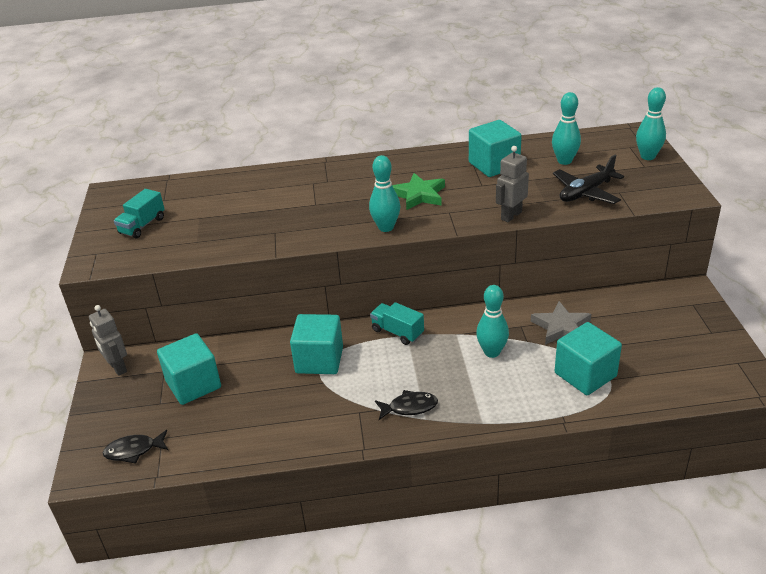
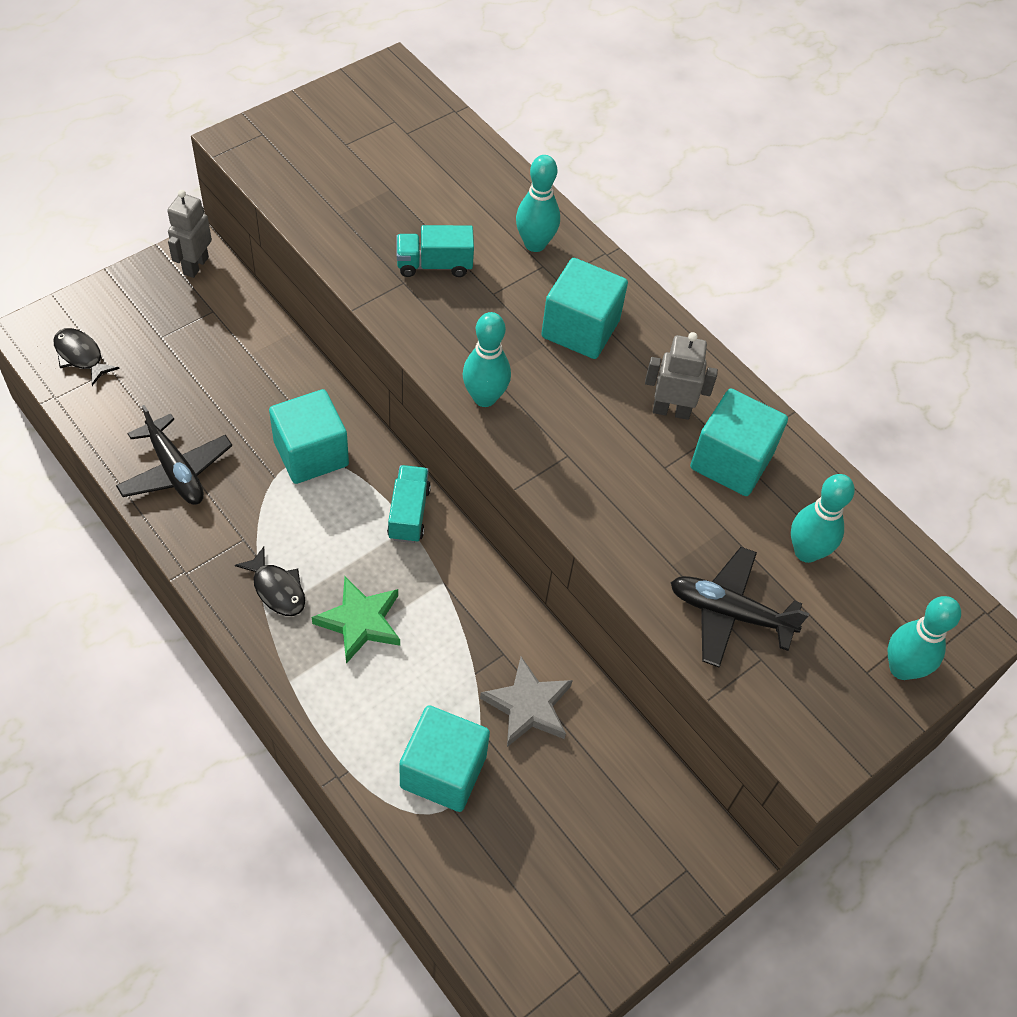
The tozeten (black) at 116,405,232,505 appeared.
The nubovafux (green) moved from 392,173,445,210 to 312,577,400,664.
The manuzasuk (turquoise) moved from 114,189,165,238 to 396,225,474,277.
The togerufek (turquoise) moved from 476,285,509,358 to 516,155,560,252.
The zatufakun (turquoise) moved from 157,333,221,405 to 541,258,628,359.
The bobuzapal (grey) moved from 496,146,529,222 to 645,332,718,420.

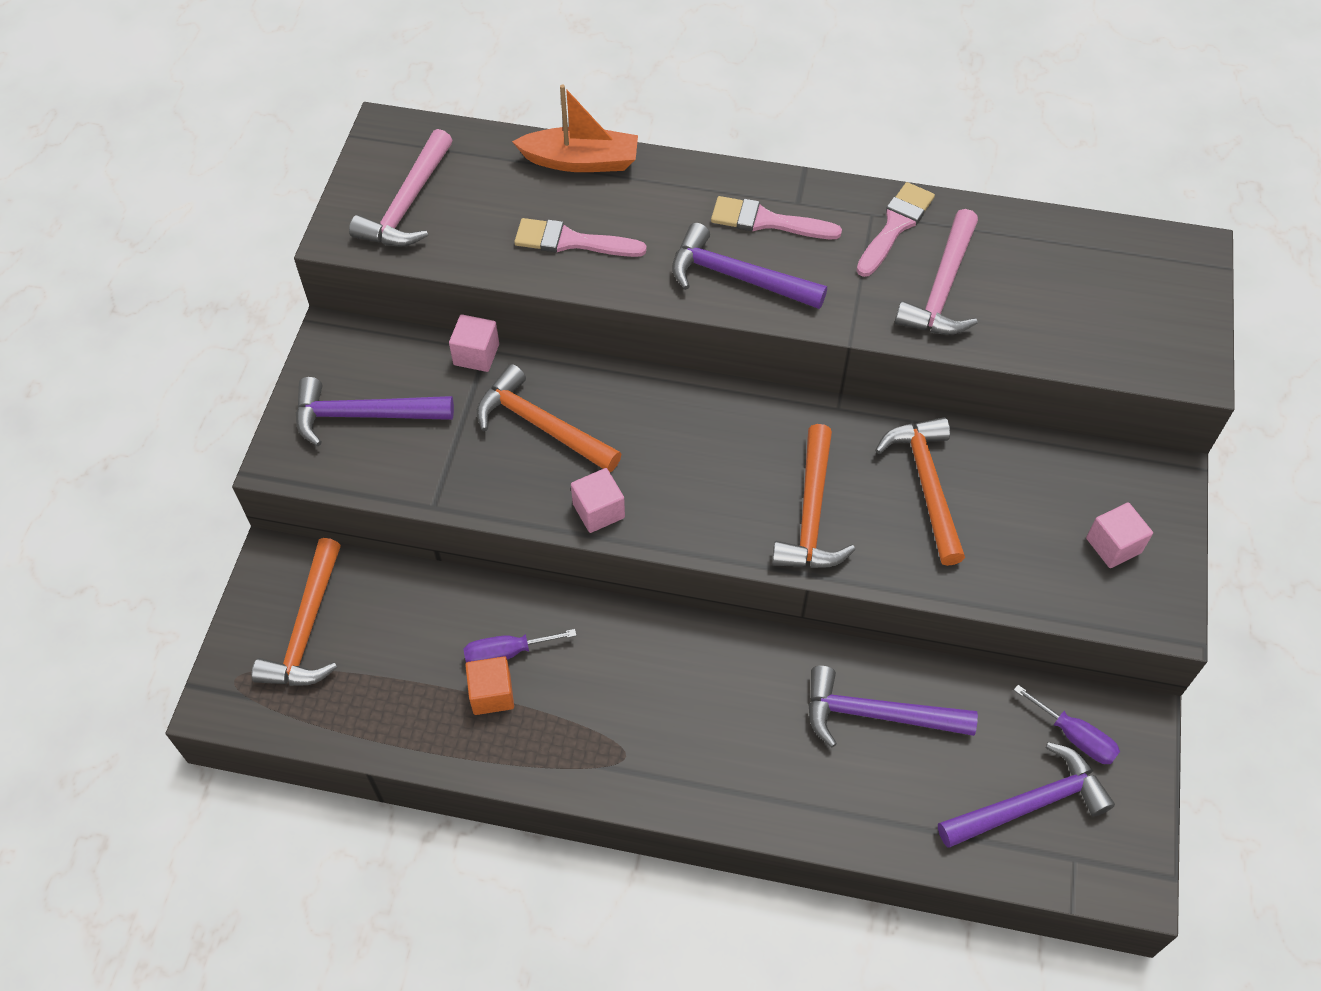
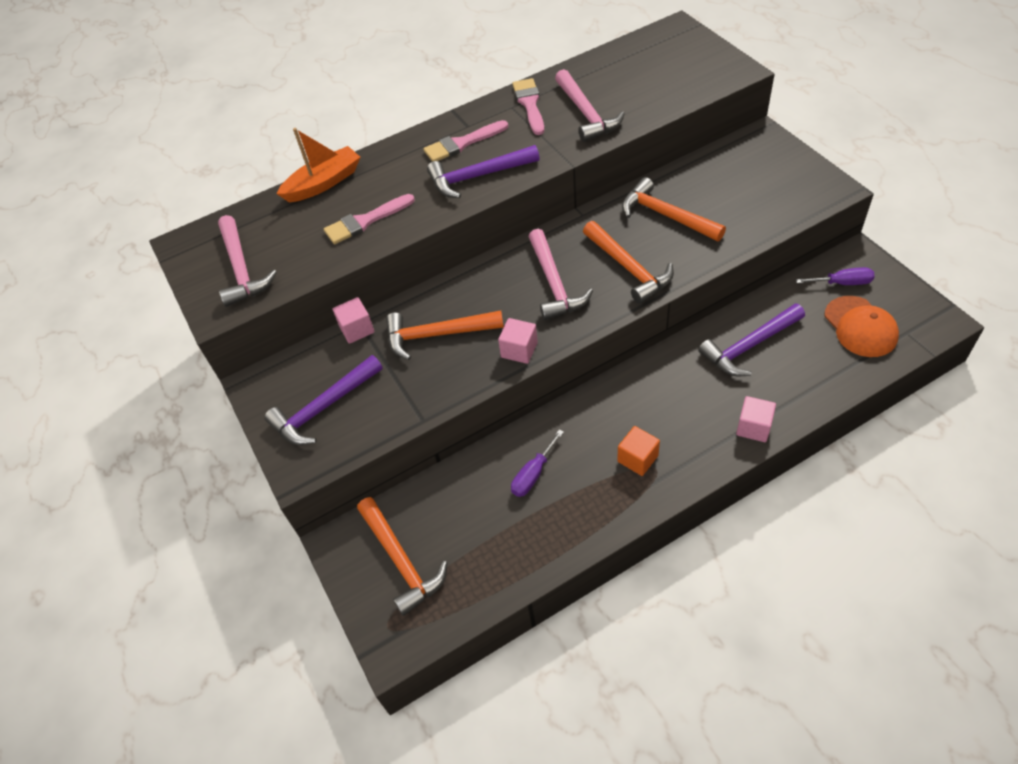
The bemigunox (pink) at 529,229,593,320 appeared.
The zatufakun (orange) moved from 465,656,514,715 to 617,426,660,476.
The zatufakun (pink) moved from 1086,502,1153,568 to 736,396,776,442.
The bemigunox (purple) at 938,742,1115,848 was replaced by the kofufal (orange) at 824,296,899,357.

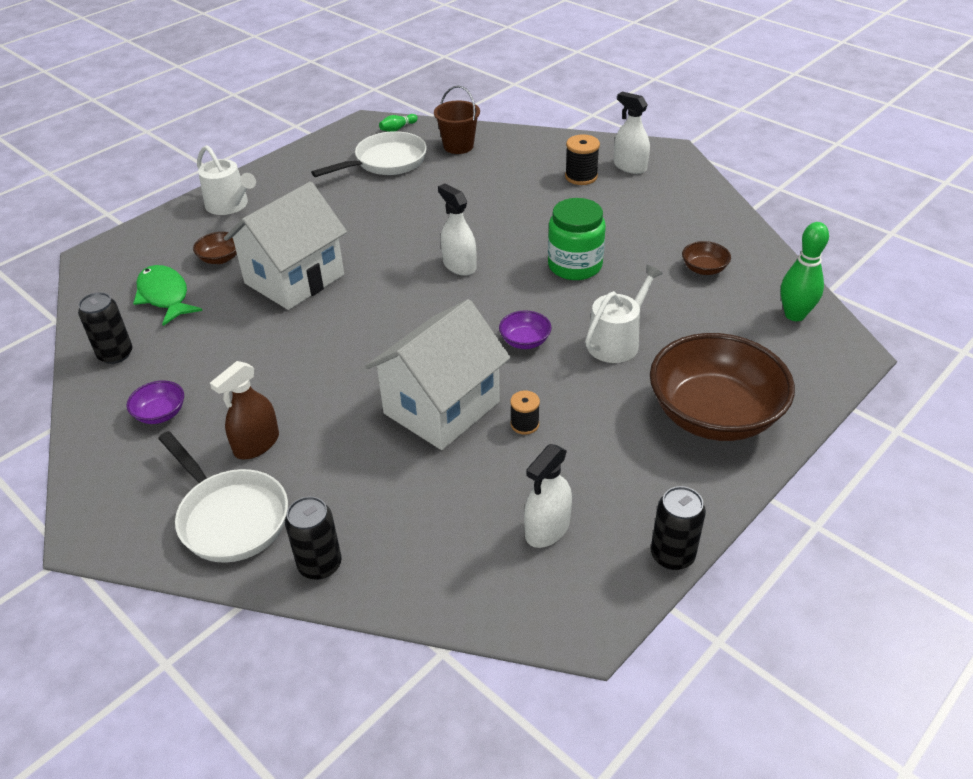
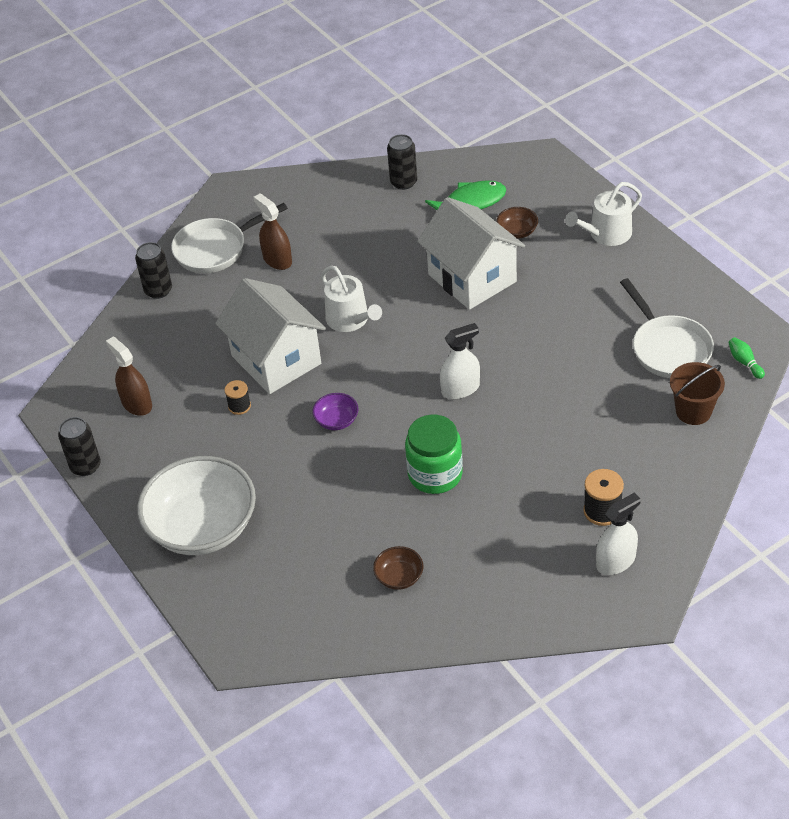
The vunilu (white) at 524,444,572,548 became the vunilu (brown) at 106,337,152,416.
The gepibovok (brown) at 650,333,795,441 became the gepibovok (white) at 137,456,256,555.
The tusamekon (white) moved from 585,265,663,363 to 321,265,382,332.
The gepibovok (purple) at 127,380,184,424 disappeared.
The togerufek (green) at 781,222,829,321 disappeared.

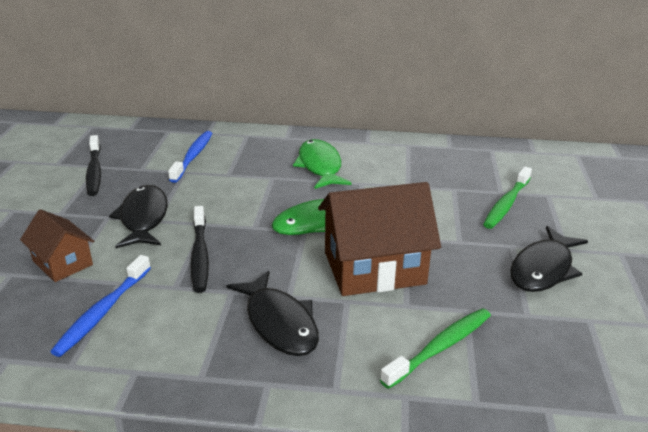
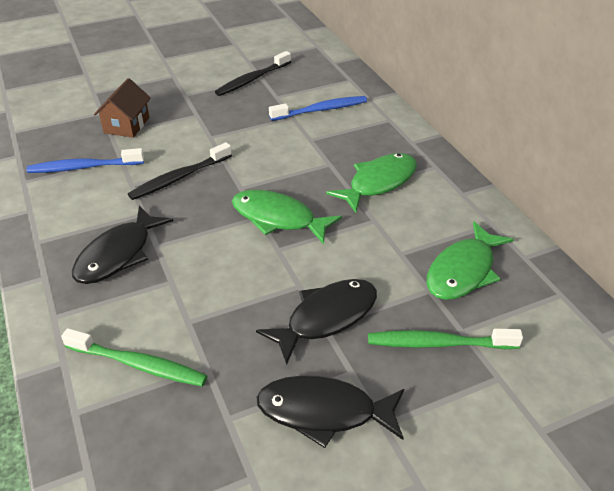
The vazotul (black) moved from 109,185,168,248 to 256,279,377,365.
The vazotul (green) at 426,221,514,300 appeared.
The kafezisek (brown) at 318,182,441,296 disappeared.

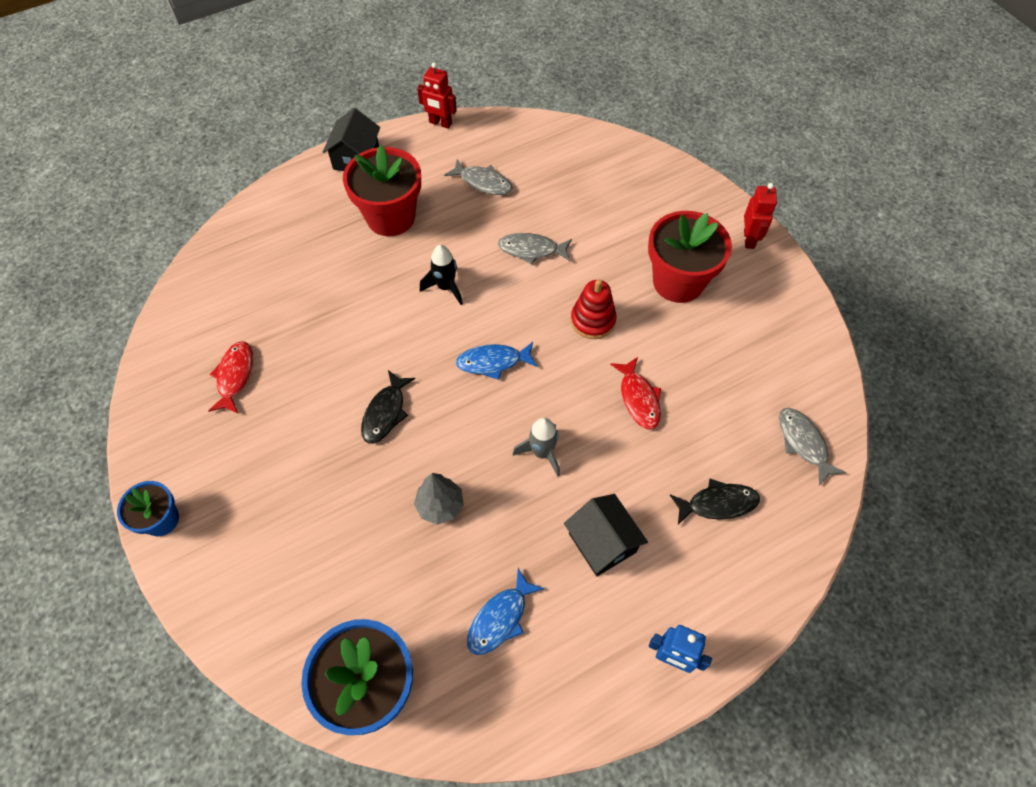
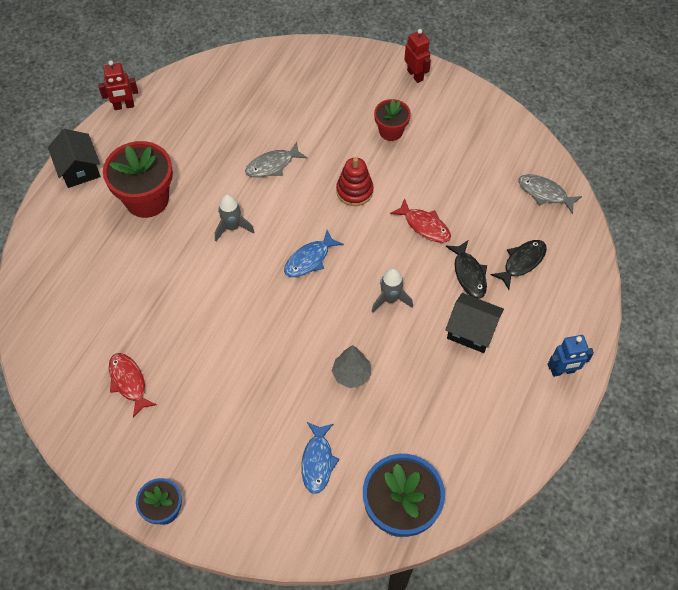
The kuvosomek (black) at 420,245,463,305 became the kuvosomek (grey) at 215,194,254,241.
The vazotul (blue) moved from 467,568,545,655 to 301,422,340,494.
The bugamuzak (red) at 648,211,732,303 changed to 0.57 times the size.
The vazotul (black) moved from 361,370,415,443 to 446,241,487,298.
The vazotul (grey) at 444,159,513,195 disappeared.

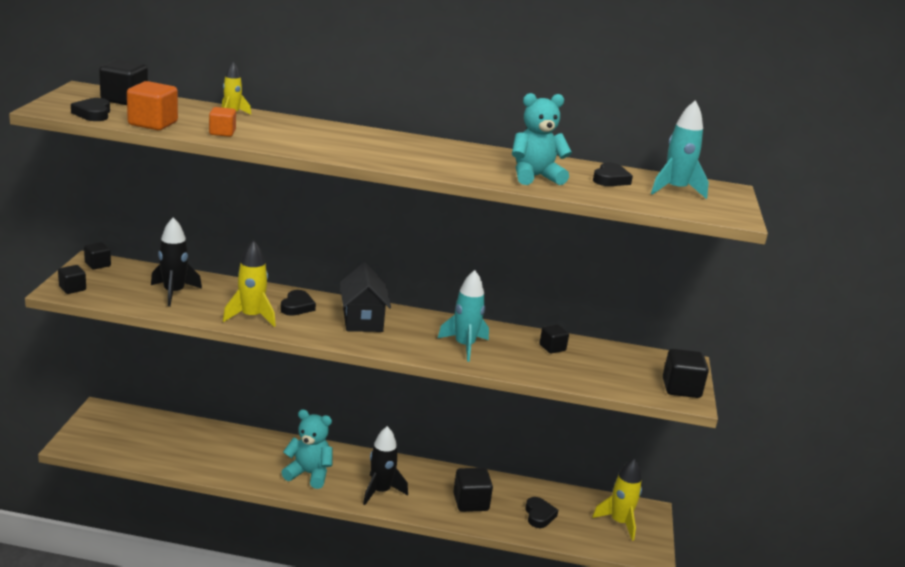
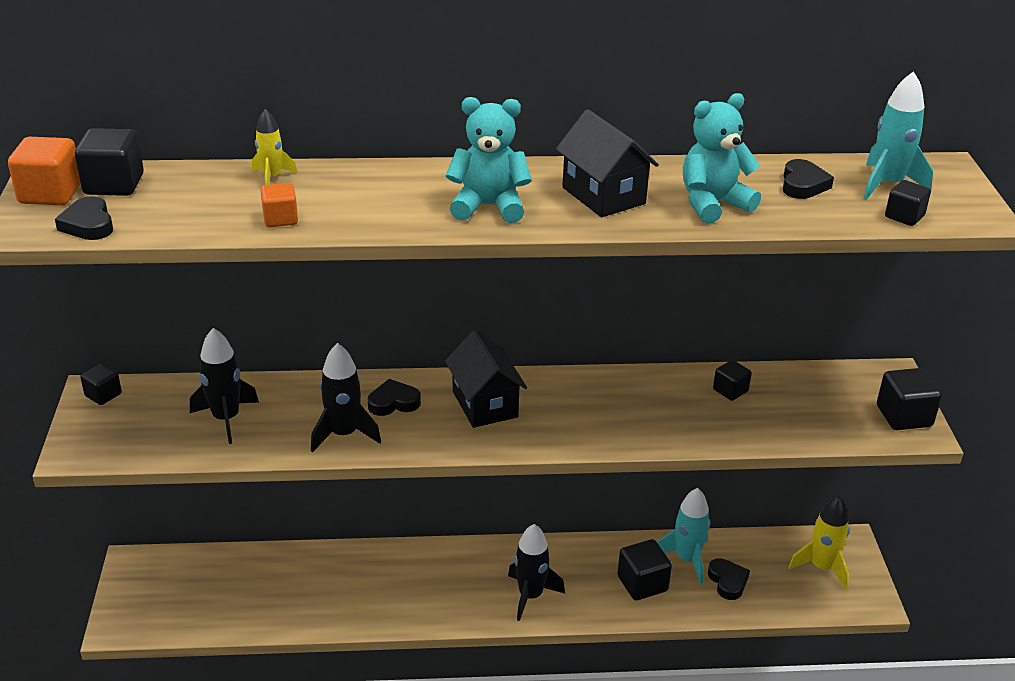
The zatufakun (orange) moved from 127,81,178,130 to 8,137,81,205.
The kuvosomek (yellow) at 223,240,276,327 became the kuvosomek (black) at 311,343,381,452.
The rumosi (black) at 280,290,316,316 turned 105 degrees counterclockwise.
The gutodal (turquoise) moved from 281,409,333,489 to 446,97,532,223.
The kafezisek (black) at 556,109,659,217 appeared.
The kuvosomek (turquoise) moved from 438,270,489,362 to 657,488,710,583.
The zatufakun (black) moved from 58,265,86,294 to 885,180,931,226.

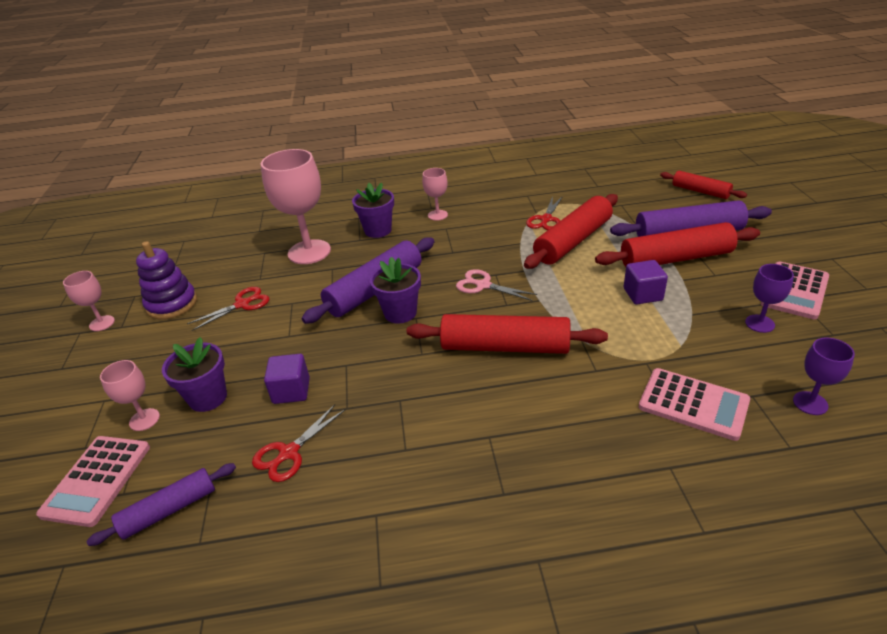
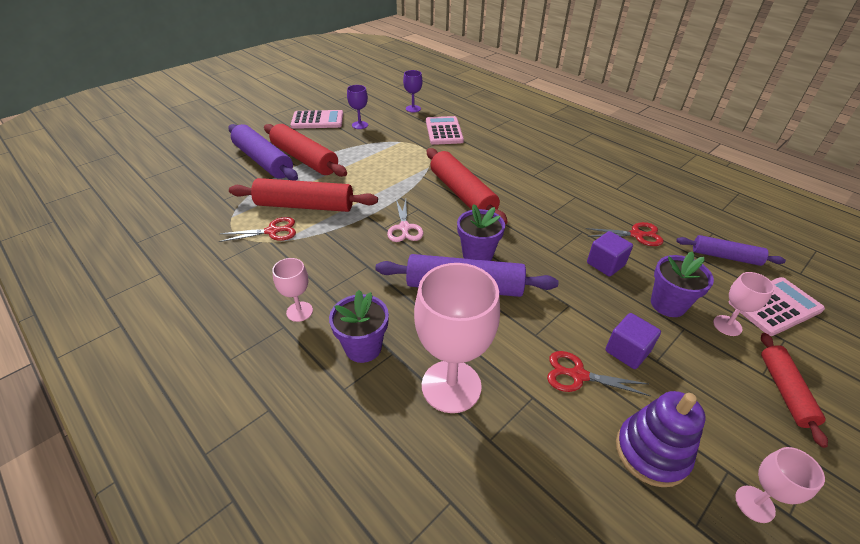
The zatufakun (purple) moved from 624,260,668,304 to 605,313,661,369.
The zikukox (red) moved from 660,171,747,199 to 761,333,828,448.

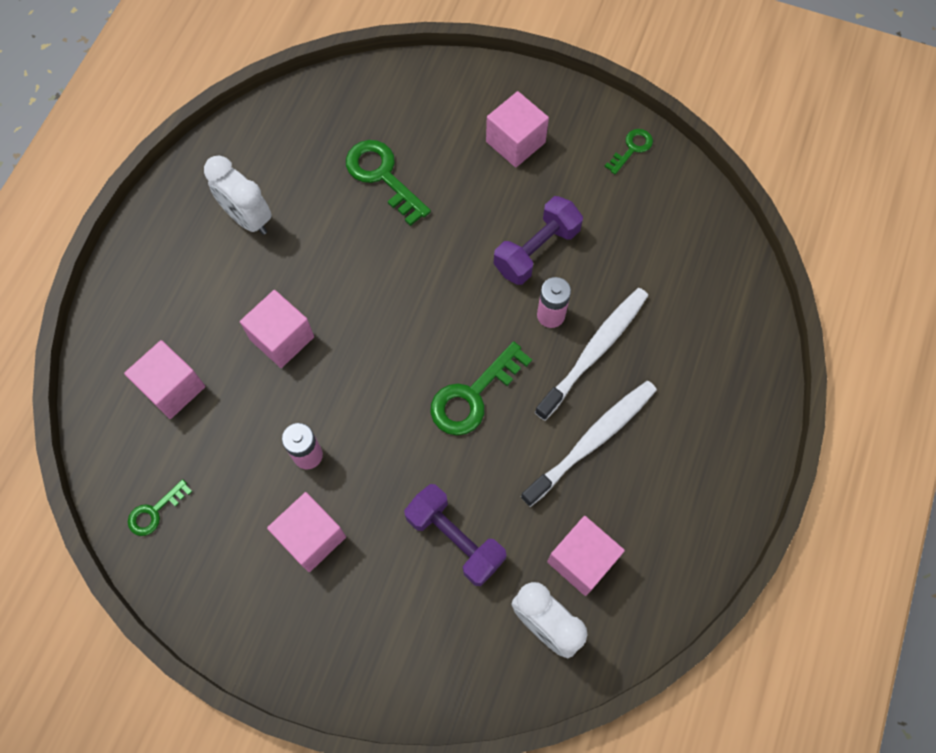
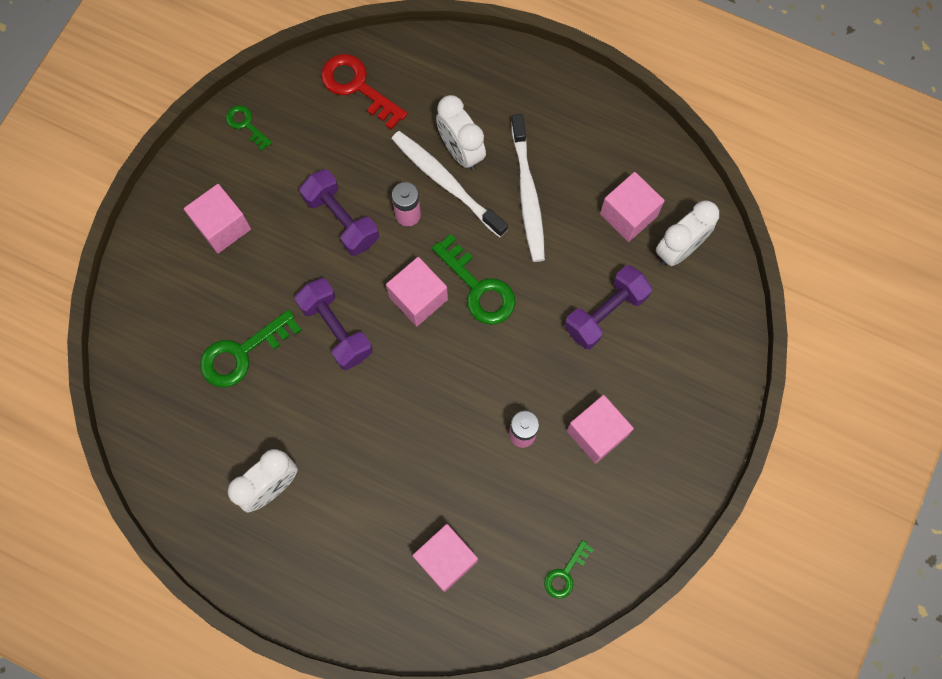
The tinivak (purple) at 295,278,372,370 appeared.
The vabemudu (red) at 321,54,408,130 appeared.
The zatufakun (pink) moved from 240,290,314,368 to 386,257,448,326.
The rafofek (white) at 436,95,486,170 appeared.
The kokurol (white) at 521,381,657,507 turned 150 degrees counterclockwise.
The vabemudu (green) at 128,479,192,536 turned 75 degrees clockwise.

